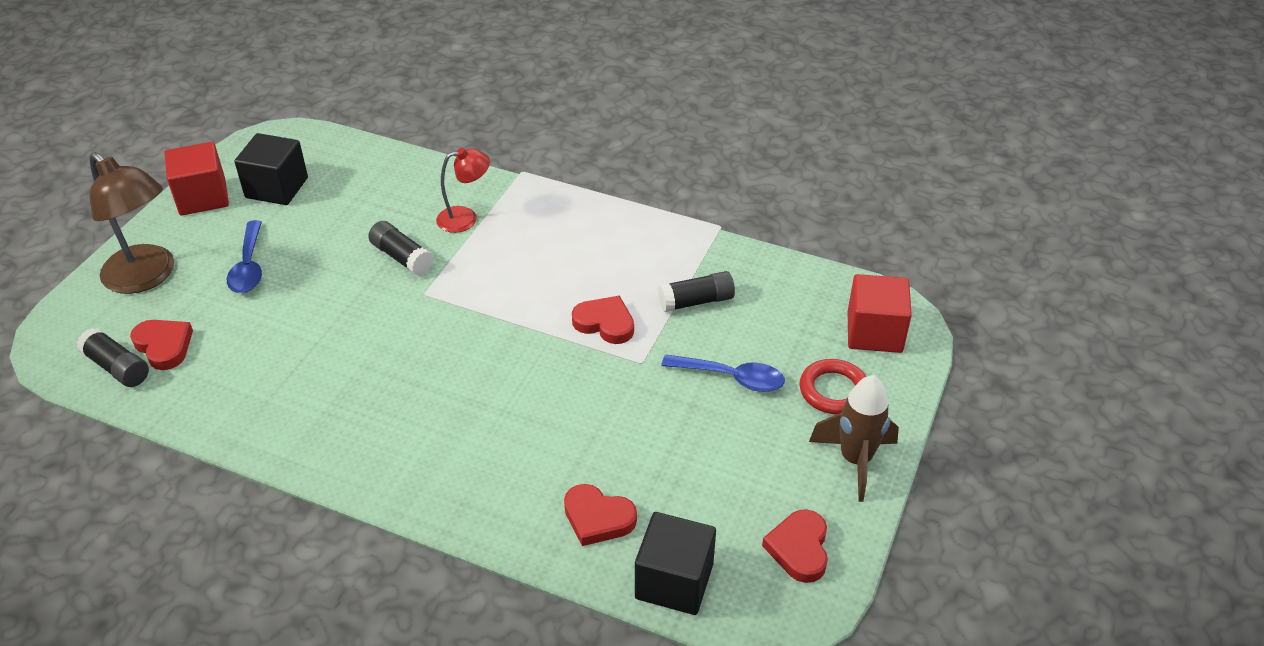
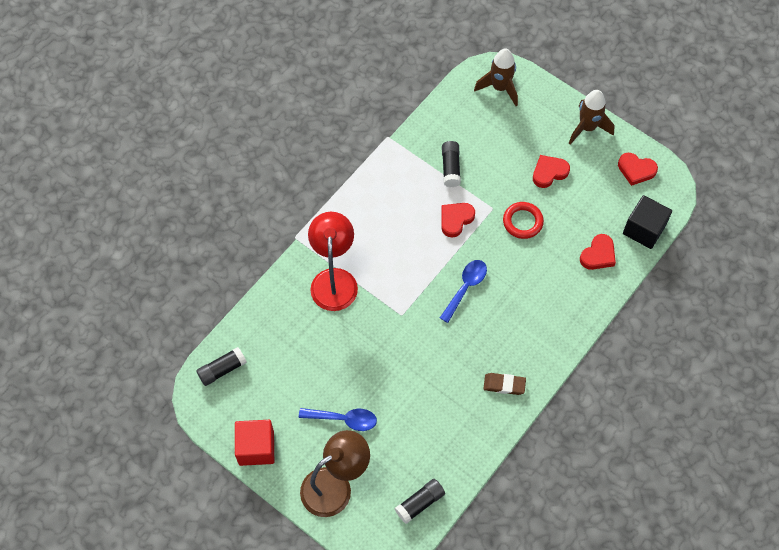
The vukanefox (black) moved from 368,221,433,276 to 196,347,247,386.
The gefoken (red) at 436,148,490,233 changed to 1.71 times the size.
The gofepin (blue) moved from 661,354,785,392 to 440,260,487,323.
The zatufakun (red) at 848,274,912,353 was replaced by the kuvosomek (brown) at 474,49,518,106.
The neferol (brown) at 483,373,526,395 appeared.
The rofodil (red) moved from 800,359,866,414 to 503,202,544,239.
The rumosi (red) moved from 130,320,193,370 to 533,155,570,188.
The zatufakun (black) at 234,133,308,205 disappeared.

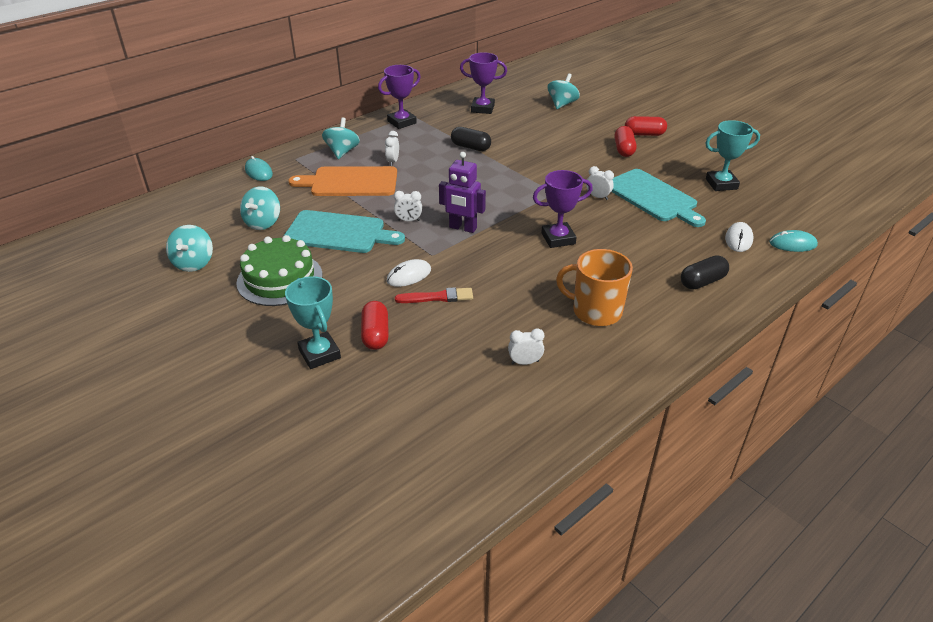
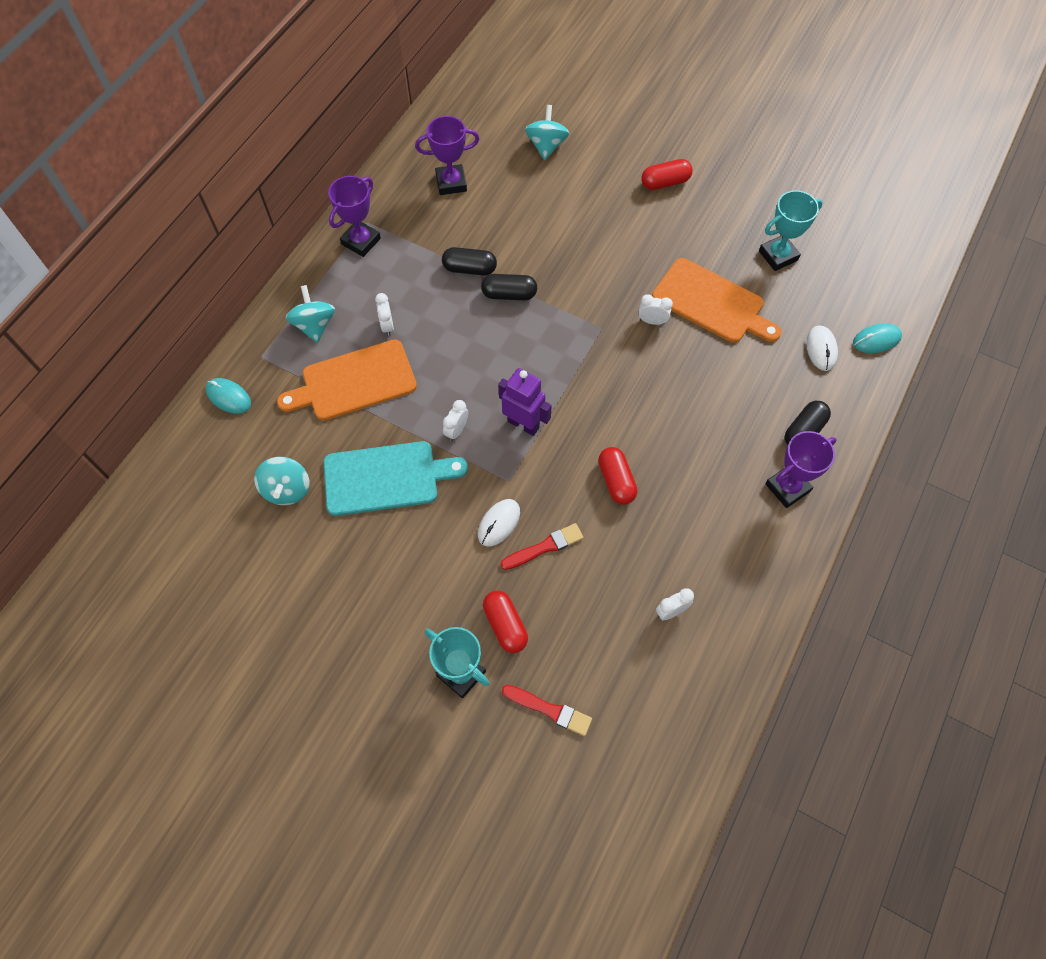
The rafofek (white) at 394,191,422,221 turned 135 degrees clockwise.
The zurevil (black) at 481,274,537,300 appeared.
The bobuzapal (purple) at 439,152,486,233 turned 150 degrees counterclockwise.
The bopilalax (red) at 502,685,592,736 appeared.
The zurevil (red) moved from 614,126,637,157 to 598,447,638,505.
The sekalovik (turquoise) at 611,169,706,227 became the sekalovik (orange) at 652,258,782,343.
The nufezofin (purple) moved from 533,170,593,248 to 765,431,836,508.
The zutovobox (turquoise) at 166,225,213,272 disappeared.
The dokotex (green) at 236,235,322,306 disappeared.
The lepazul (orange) at 556,249,633,326 disappeared.

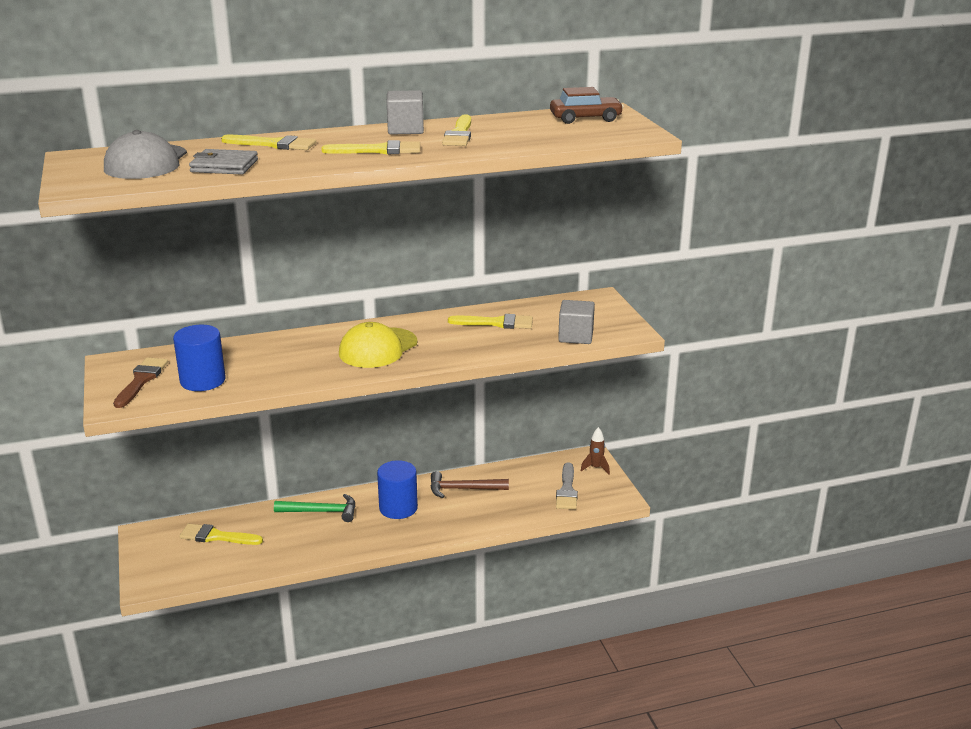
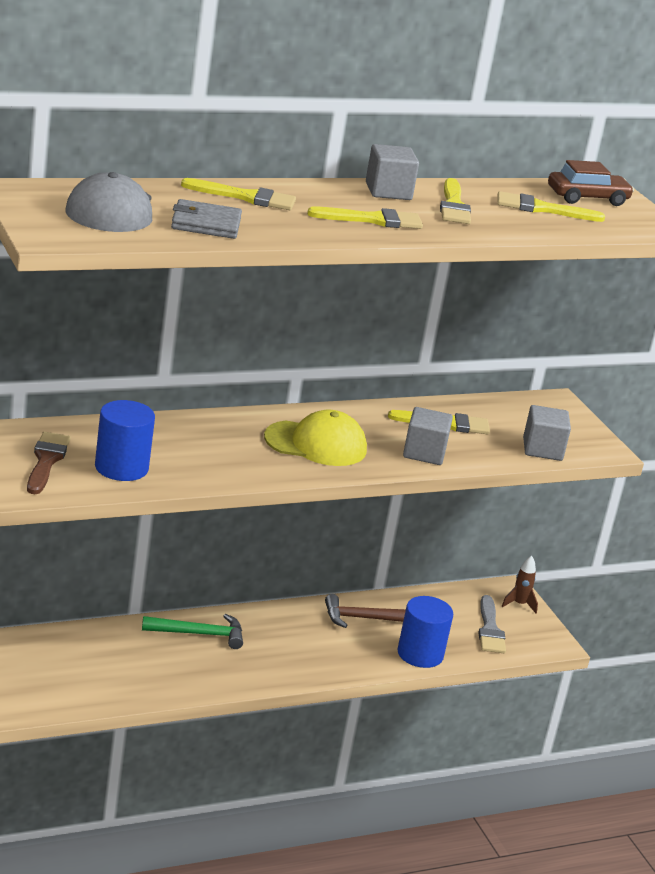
The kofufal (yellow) at 339,322,418,368 turned 120 degrees counterclockwise.
The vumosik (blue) moved from 377,460,418,519 to 397,596,453,668.
The zatufakun (grey) at 403,407,453,465 appeared.
The bopilalax (yellow) moved from 179,524,263,545 to 497,191,605,222.

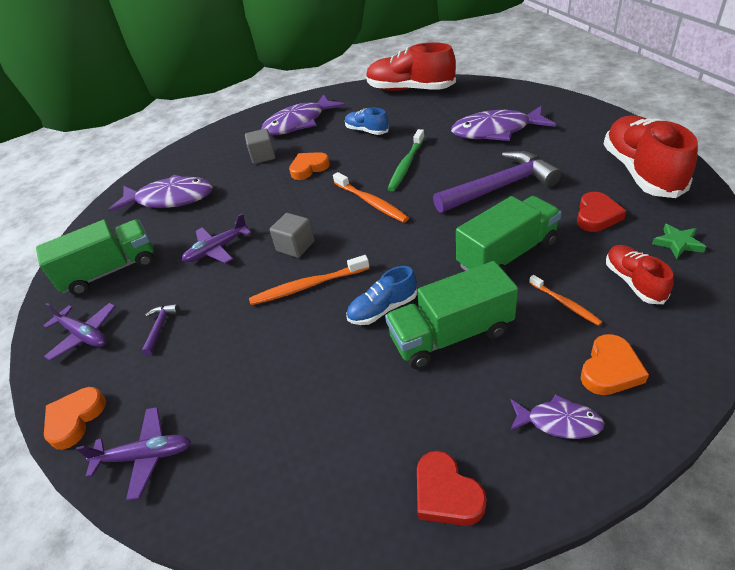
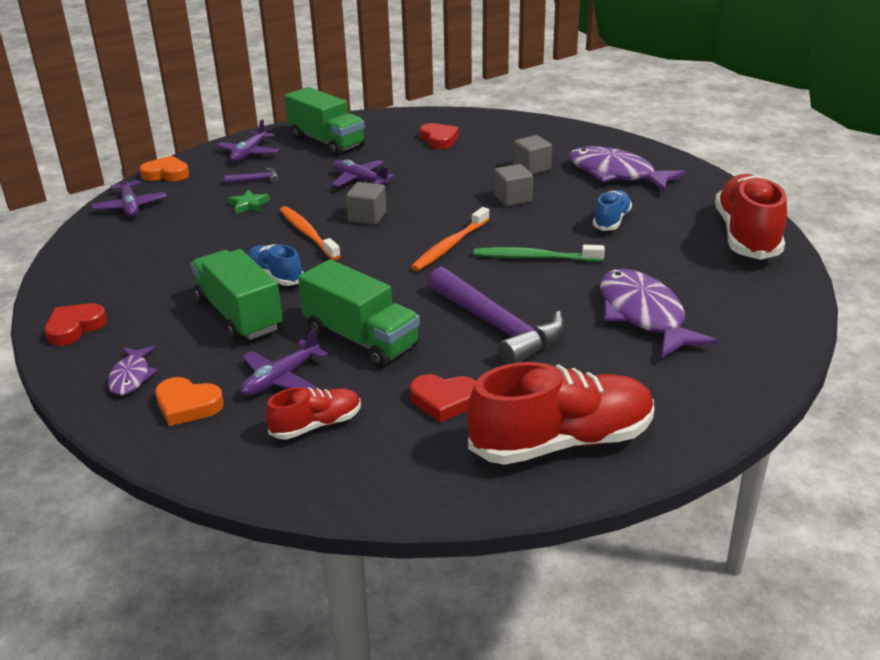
The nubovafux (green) moved from 652,224,706,259 to 228,190,270,214.
The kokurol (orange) at 529,275,602,326 was replaced by the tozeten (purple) at 241,328,328,396.
The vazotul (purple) at 108,175,212,212 was replaced by the rumosi (red) at 420,123,459,149.
The rumosi (orange) at 289,152,330,180 was replaced by the zatufakun (grey) at 494,164,533,207.

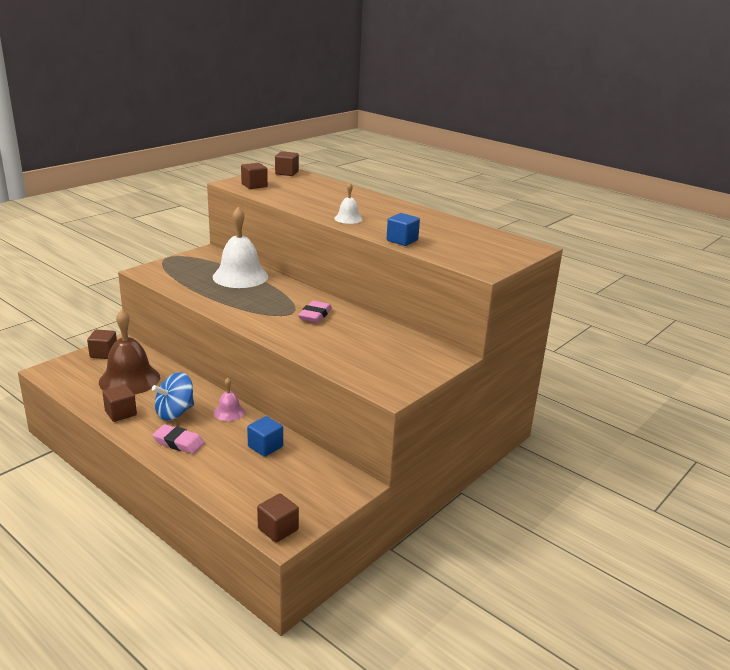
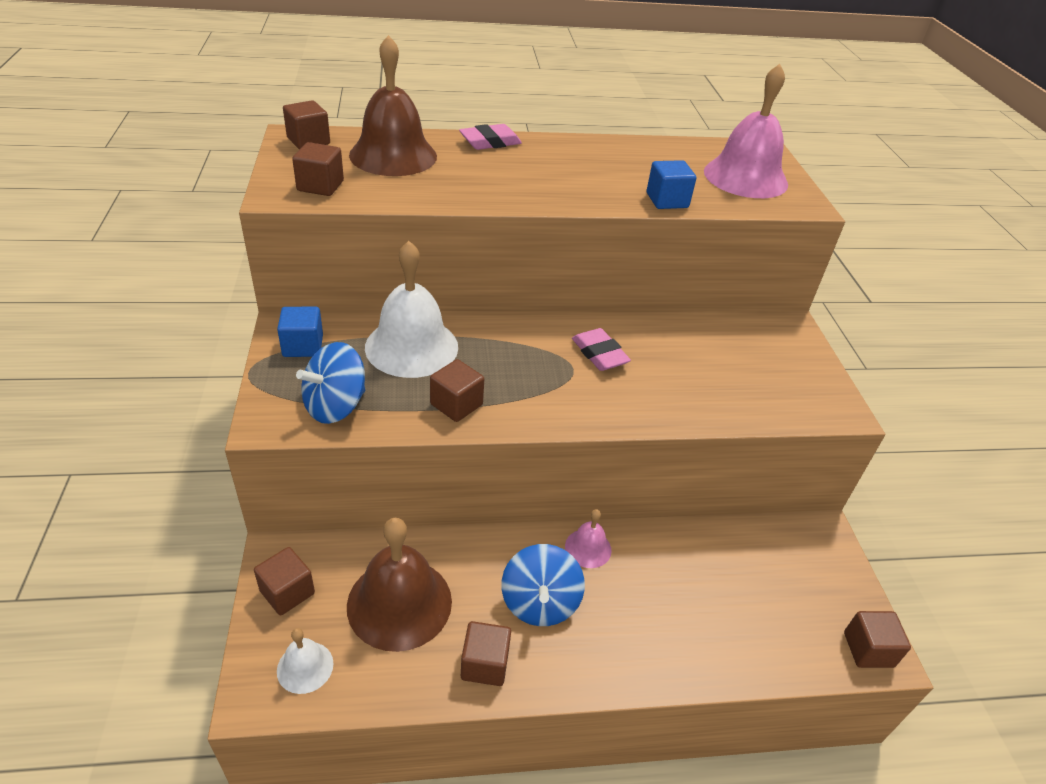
The zatufakun (blue) moved from 247,416,283,457 to 277,307,323,357.
The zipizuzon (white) moved from 334,183,363,224 to 277,628,334,694.
The zutovobox (blue) at 296,342,365,424 appeared.
The zipizuzon (brown) at 349,35,437,176 appeared.
The zatufakun (brown) at 430,359,484,422 appeared.
The neferol (pink) moved from 152,424,205,454 to 459,124,522,150.
The zipizuzon (pink) at 704,64,788,198 appeared.

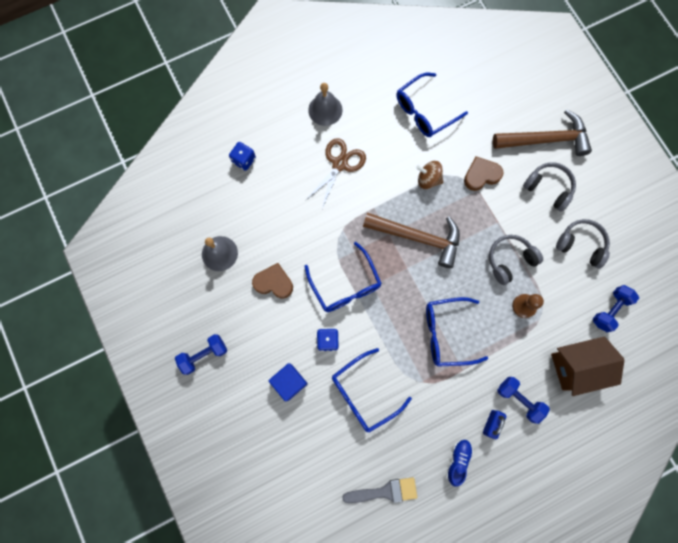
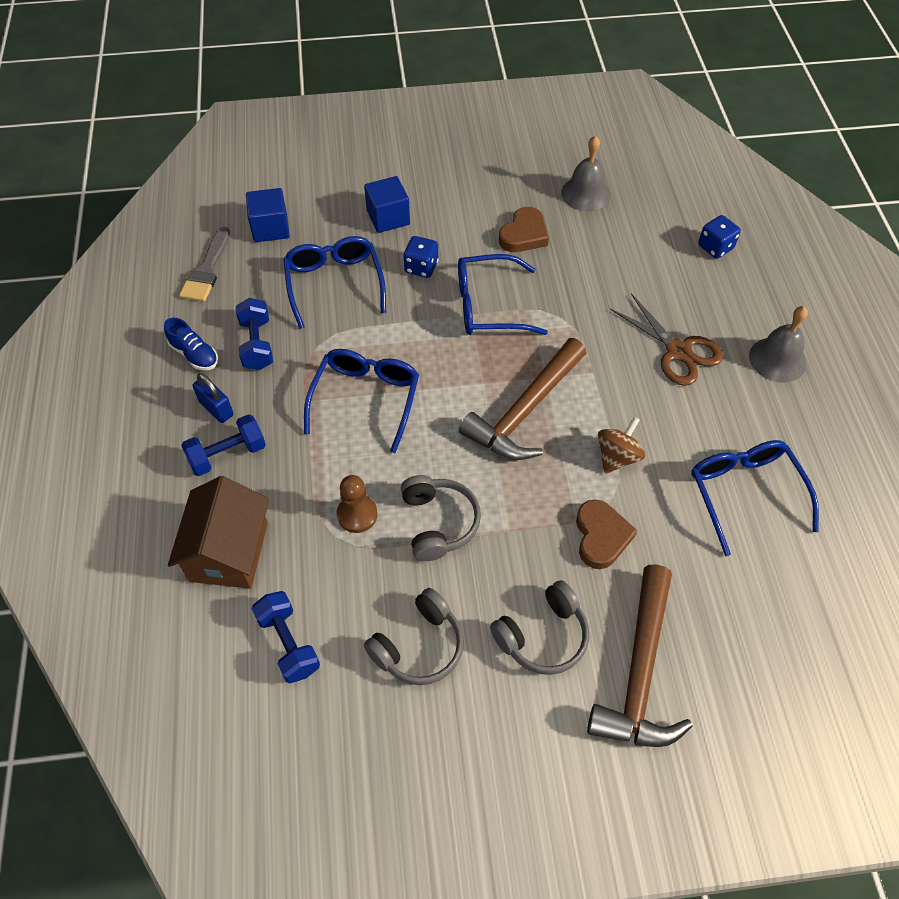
The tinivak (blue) moved from 175,334,227,375 to 236,298,273,370.
The zatufakun (blue) at 246,188,290,242 appeared.

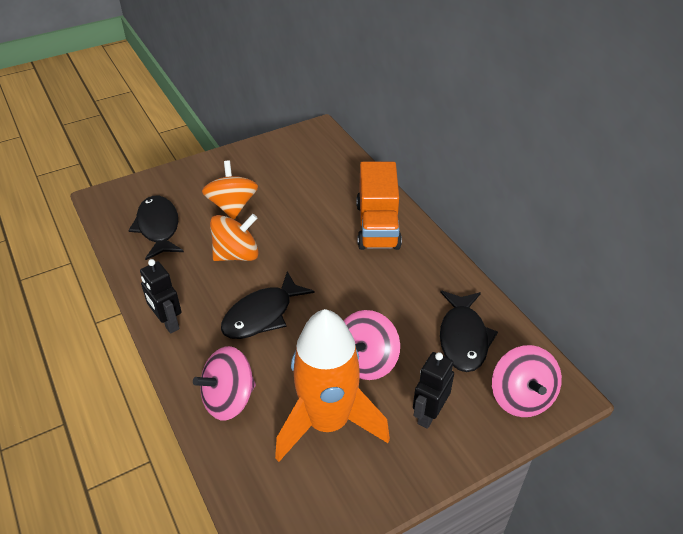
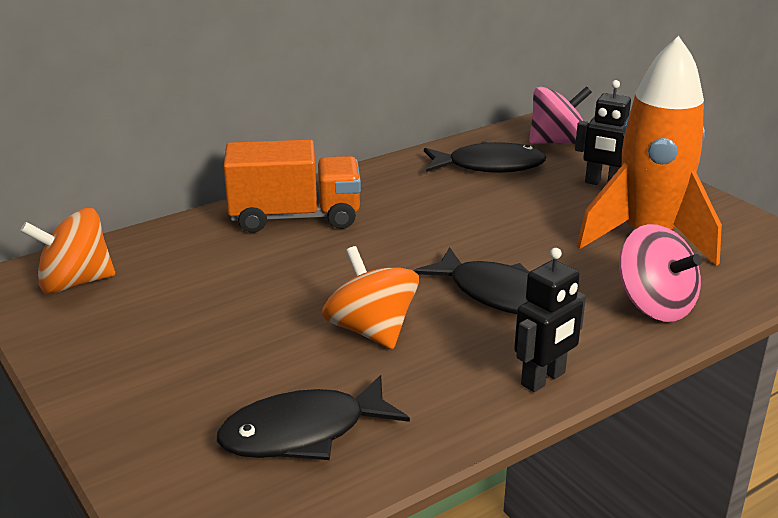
The zutovobox (orange) moved from 202,161,258,219 to 20,208,115,294.
The zutovobox (pink) at 344,310,400,380 disappeared.

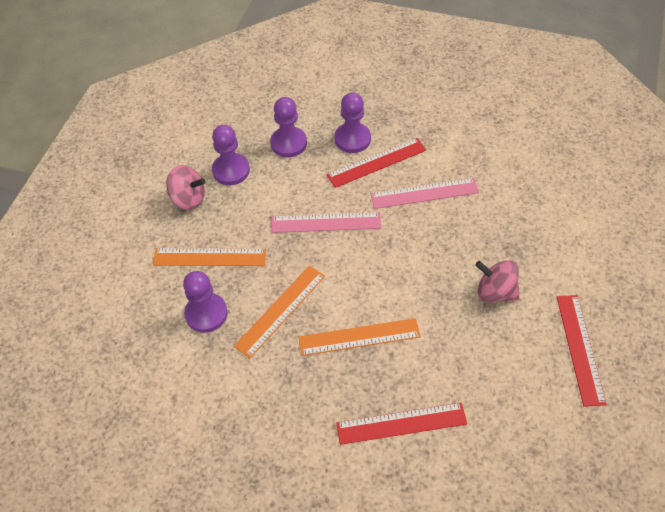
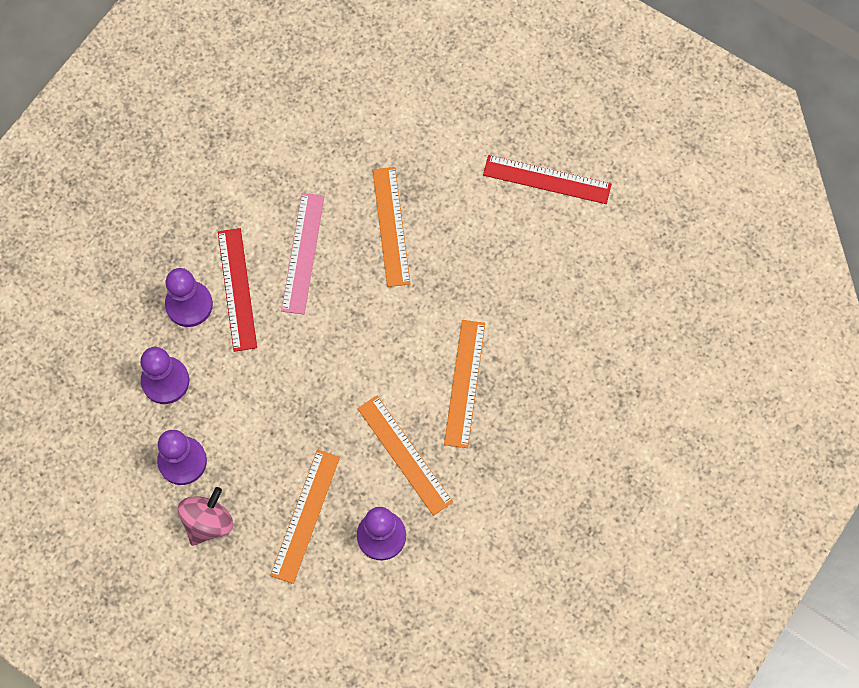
The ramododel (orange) at 373,167,410,287 appeared.
The ramododel (pink) at 271,212,381,233 disappeared.
The ramododel (red) at 336,403,467,445 disappeared.
The zutovobox (pink) at 475,260,520,302 disappeared.

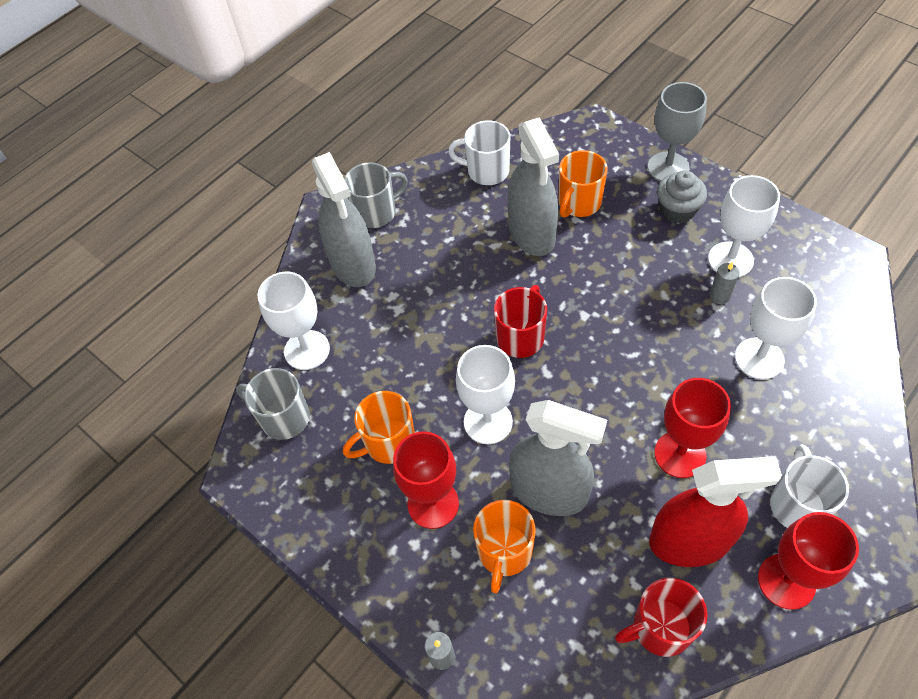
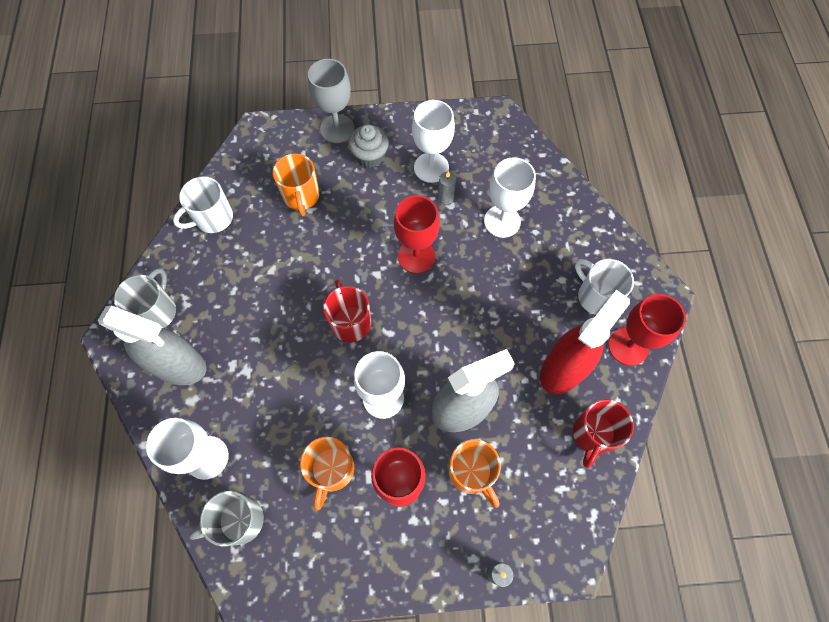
The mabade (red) moved from 654,378,731,478 to 394,195,440,273.
The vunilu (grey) at 508,118,559,256 disappeared.

